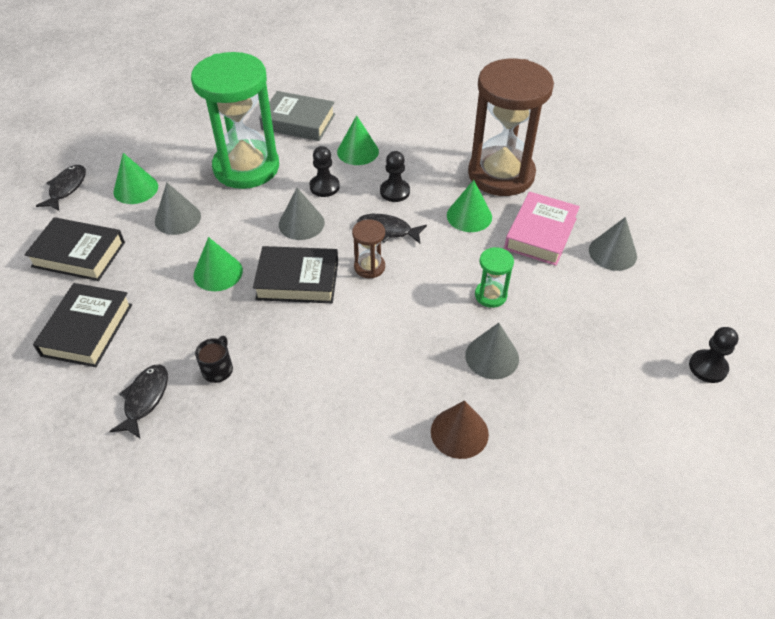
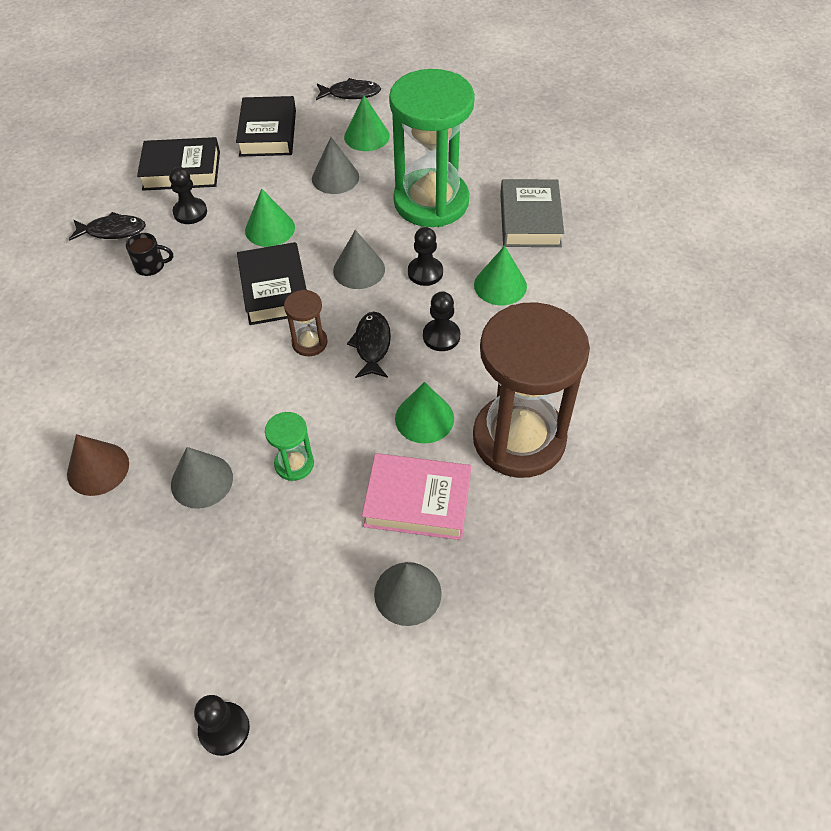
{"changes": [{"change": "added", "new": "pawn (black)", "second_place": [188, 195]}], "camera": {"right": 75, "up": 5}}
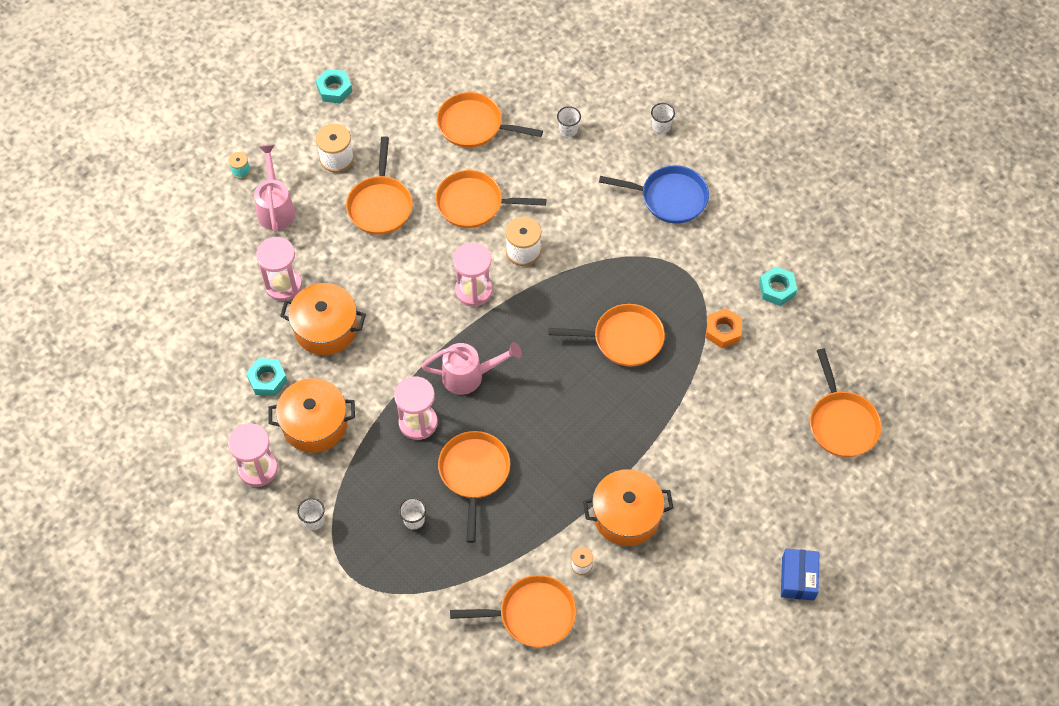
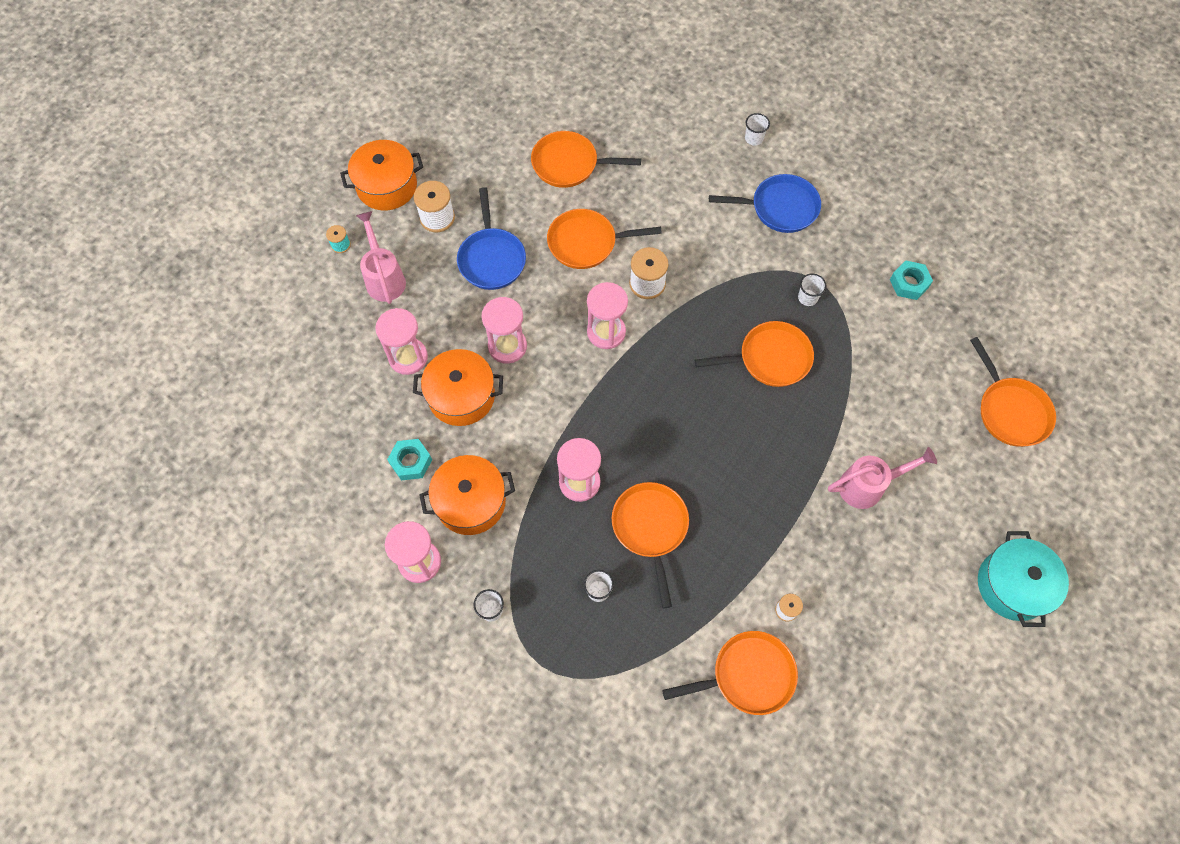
{"changes": [{"change": "removed", "old": "nut (turquoise)", "first_place": [334, 86]}, {"change": "recoloured", "old": "pan (orange)", "new": "pan (blue)", "first_place": [379, 185], "second_place": [491, 238]}, {"change": "moved", "old": "watering can (pink)", "first_place": [472, 368], "second_place": [882, 478]}, {"change": "moved", "old": "cup (white)", "first_place": [569, 121], "second_place": [812, 290]}, {"change": "moved", "old": "pot (orange)", "first_place": [628, 507], "second_place": [381, 175]}, {"change": "removed", "old": "nut (orange)", "first_place": [724, 328]}, {"change": "replaced", "old": "box (blue)", "new": "pot (turquoise)", "first_place": [800, 574], "second_place": [1023, 579]}, {"change": "added", "new": "hourglass (pink)", "second_place": [504, 330]}], "camera": {"right": -10, "up": 5}}
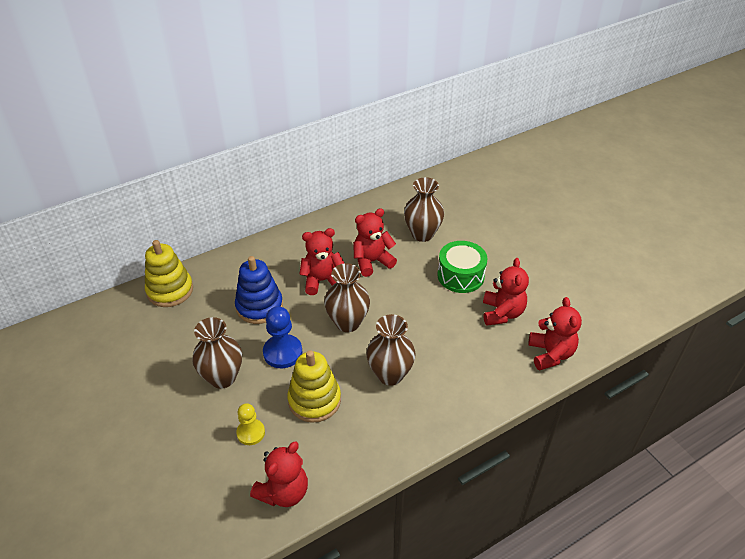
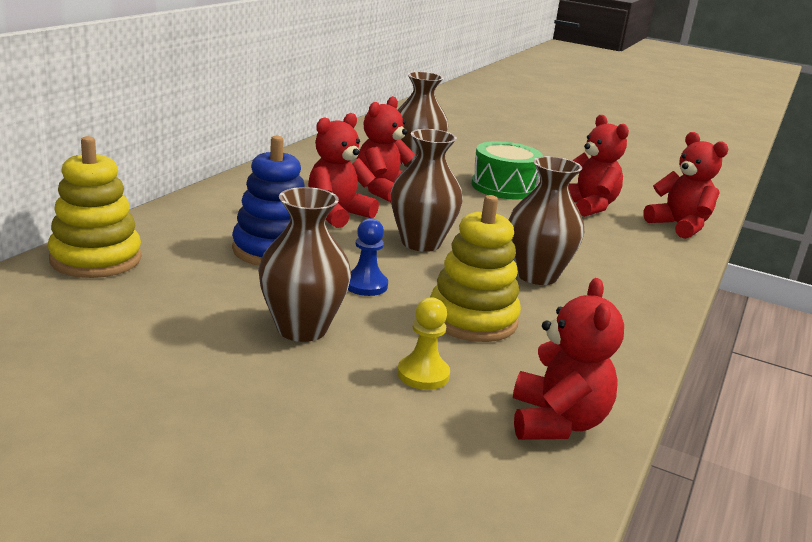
{"changes": [{"change": "resized", "old": "pawn (blue)", "first_place": [282, 337], "second_place": [368, 257], "factor": 0.65}], "camera": {"right": -35, "up": -20}}
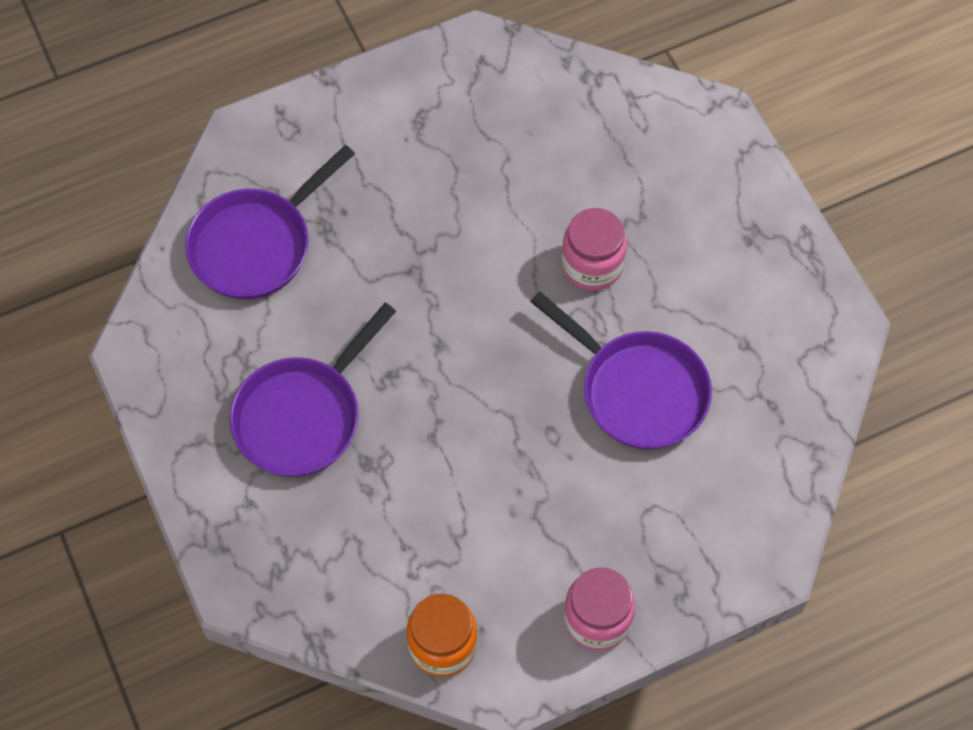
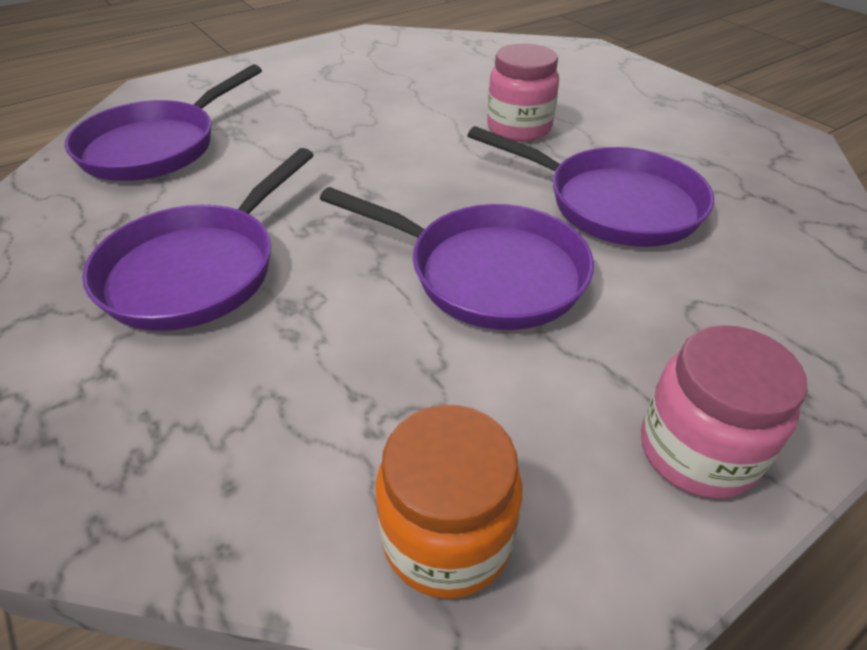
{"changes": [{"change": "added", "new": "pan (purple)", "second_place": [457, 258]}], "camera": {"right": -10, "up": -20}}
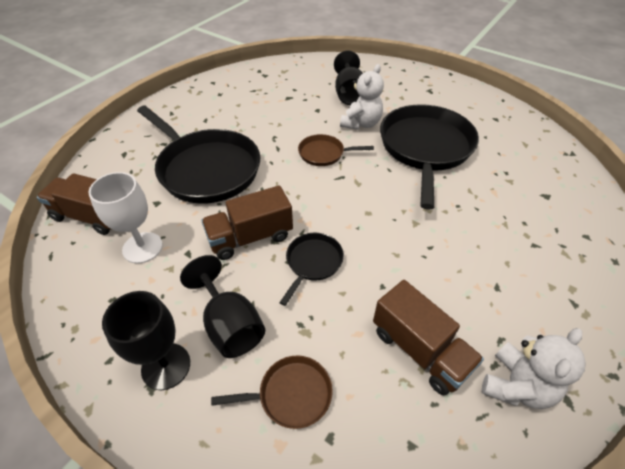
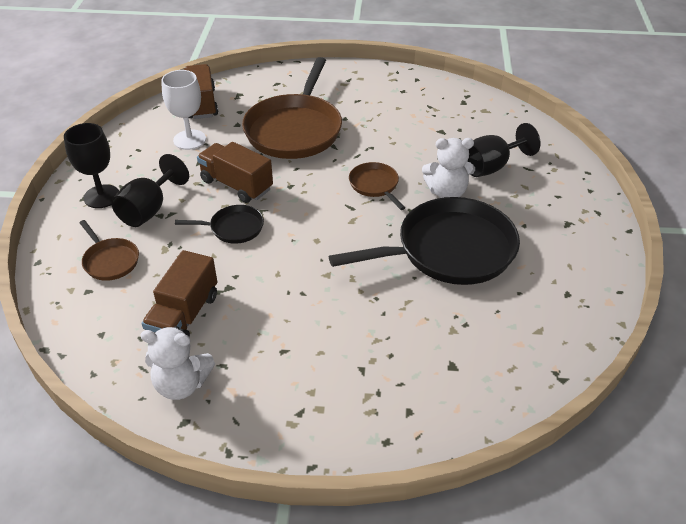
{"changes": [{"change": "recoloured", "old": "pan (black)", "new": "pan (brown)", "first_place": [198, 155], "second_place": [292, 108]}], "camera": {"right": 60, "up": -5}}
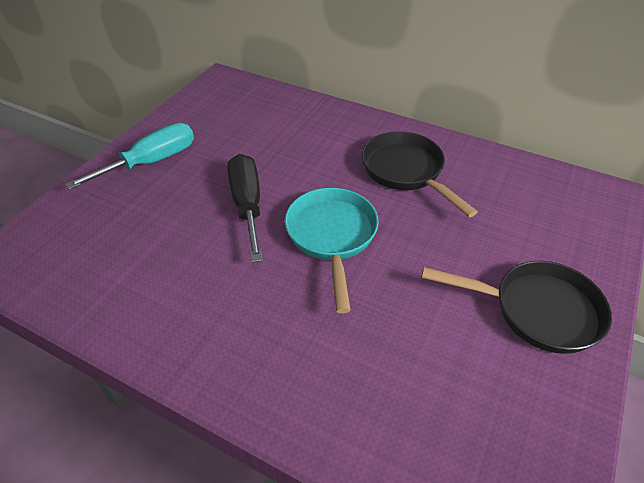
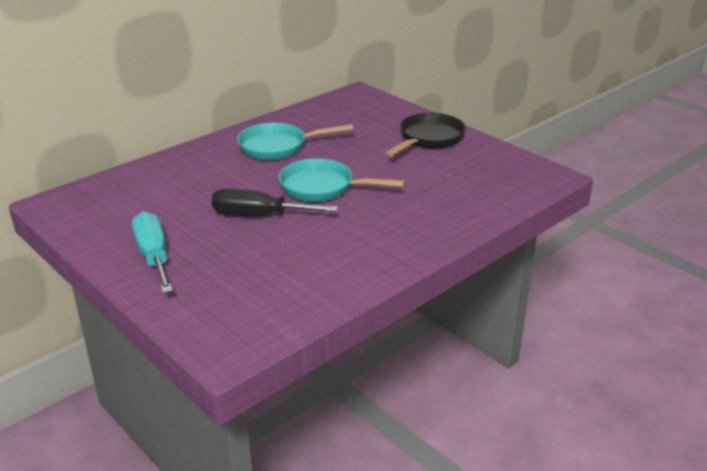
{"changes": [{"change": "recoloured", "old": "pan (black)", "new": "pan (turquoise)", "first_place": [420, 174], "second_place": [295, 141]}], "camera": {"right": -70, "up": -15}}
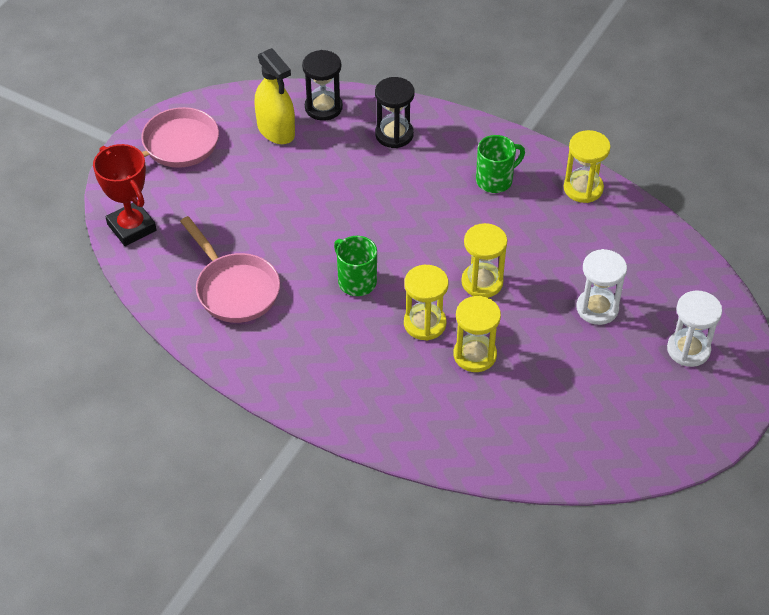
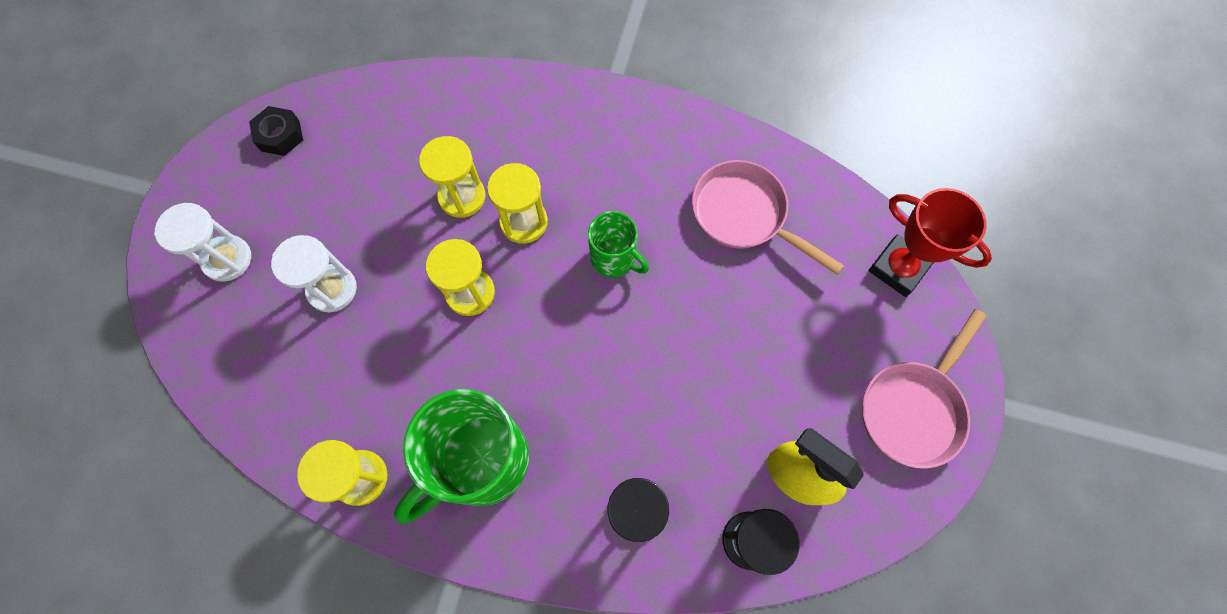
{"changes": [{"change": "resized", "old": "mug (green)", "first_place": [500, 164], "second_place": [461, 456], "factor": 1.86}, {"change": "added", "new": "nut (black)", "second_place": [276, 131]}], "camera": {"right": 165, "up": 20}}
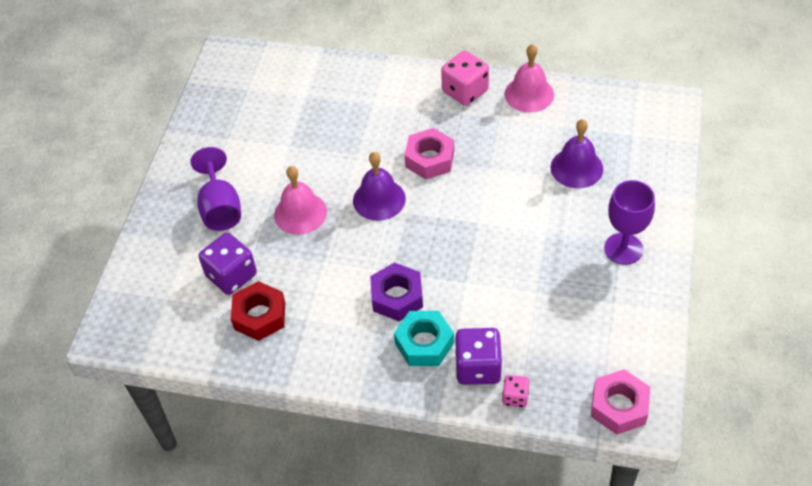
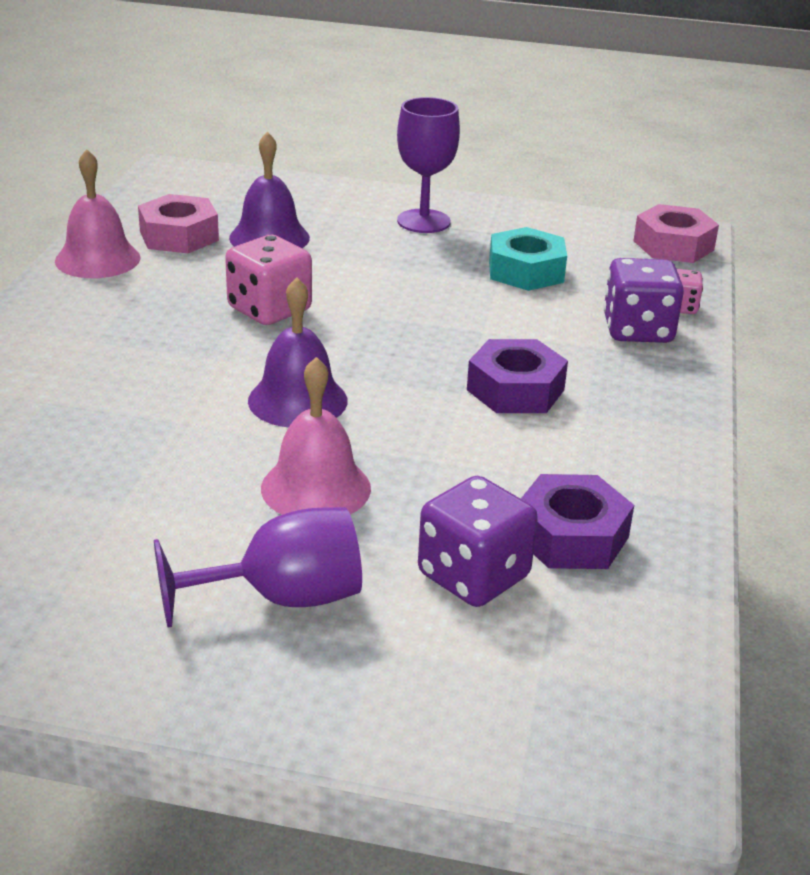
{"changes": [{"change": "recoloured", "old": "nut (red)", "new": "nut (purple)", "first_place": [258, 311], "second_place": [577, 521]}, {"change": "moved", "old": "nut (turquoise)", "first_place": [424, 338], "second_place": [528, 259]}, {"change": "moved", "old": "nut (pink)", "first_place": [429, 153], "second_place": [178, 223]}, {"change": "moved", "old": "dice (pink)", "first_place": [465, 78], "second_place": [268, 280]}], "camera": {"right": -95, "up": -20}}
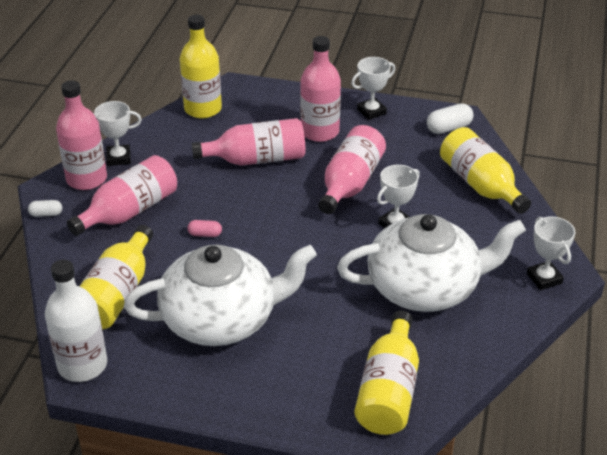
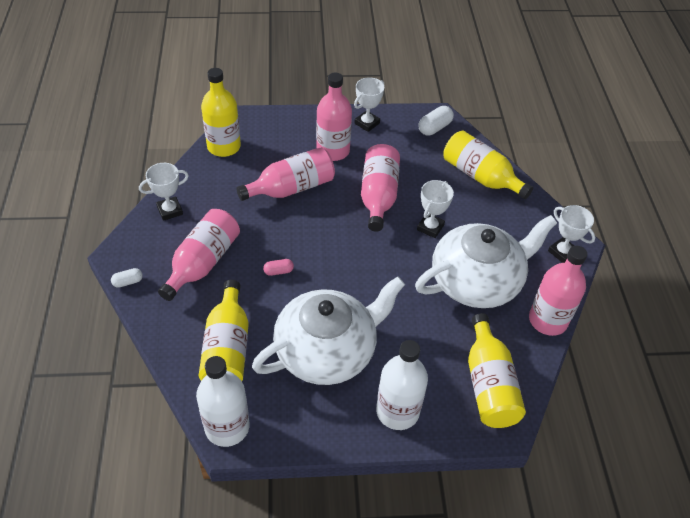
{"changes": [{"change": "moved", "old": "bottle (pink)", "first_place": [81, 135], "second_place": [558, 291]}, {"change": "added", "new": "bottle (white)", "second_place": [402, 385]}], "camera": {"right": -20, "up": 10}}
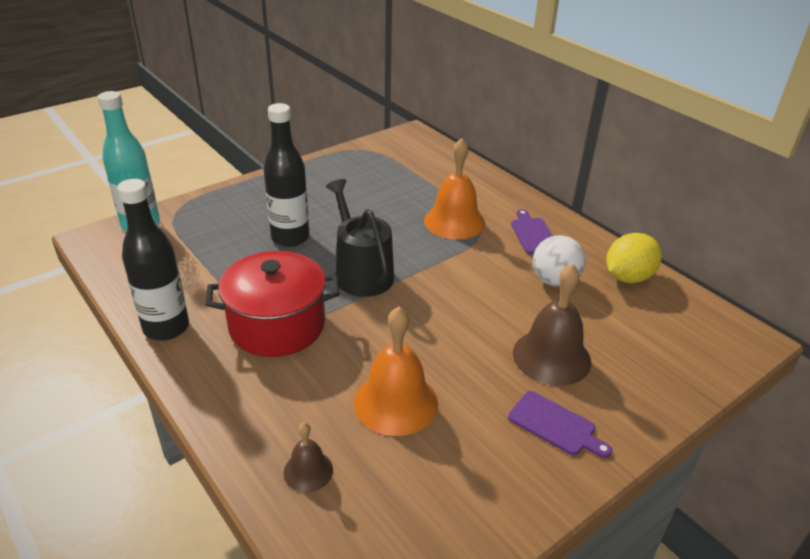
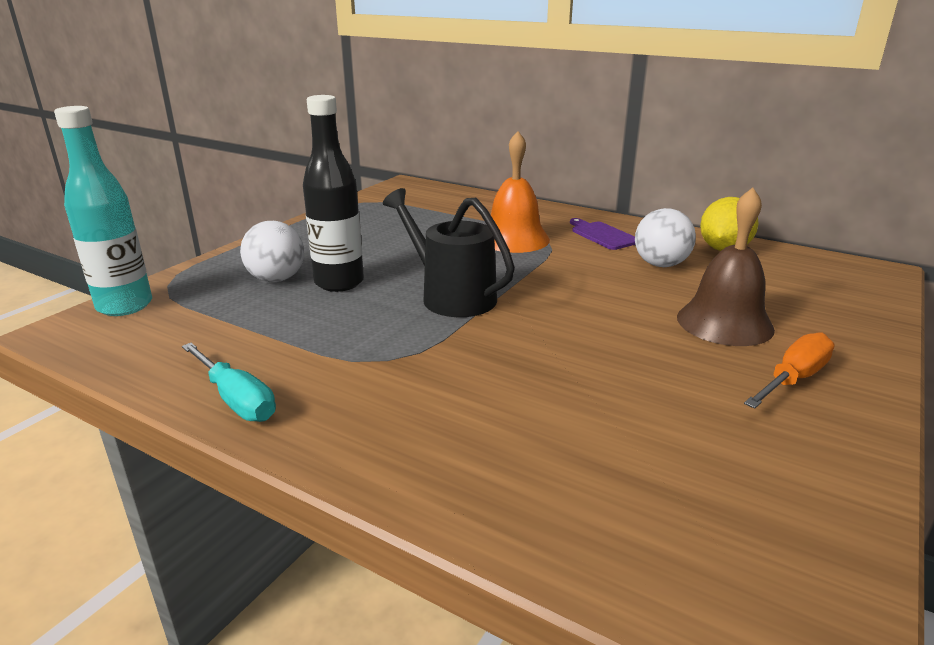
{"changes": [{"change": "replaced", "old": "bottle (black)", "new": "screwdriver (turquoise)", "first_place": [153, 260], "second_place": [229, 382]}, {"change": "removed", "old": "pot (red)", "first_place": [273, 304]}, {"change": "removed", "old": "bell (brown)", "first_place": [308, 457]}, {"change": "removed", "old": "bell (orange)", "first_place": [396, 371]}, {"change": "replaced", "old": "cutting board (purple)", "new": "screwdriver (orange)", "first_place": [560, 424], "second_place": [789, 370]}, {"change": "added", "new": "ball (white)", "second_place": [272, 251]}], "camera": {"right": -20, "up": -10}}
